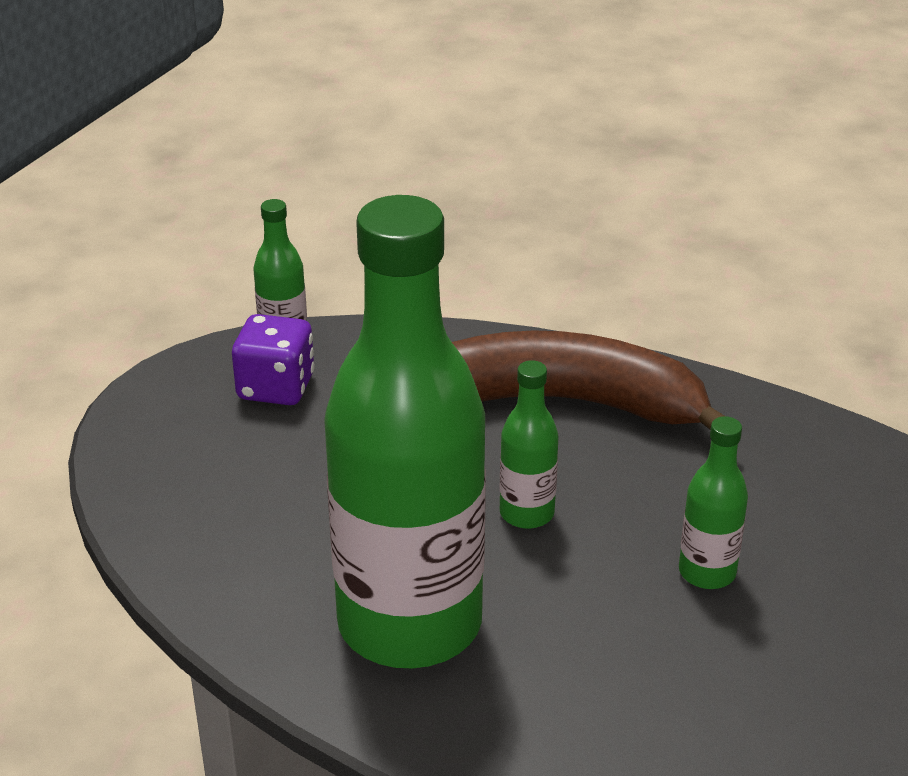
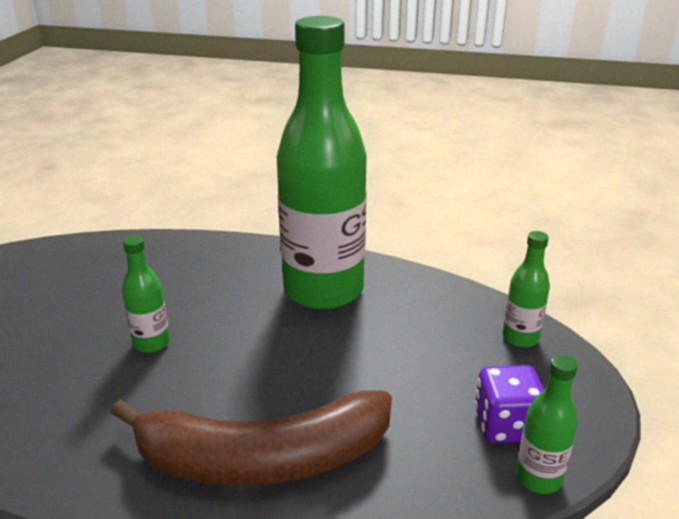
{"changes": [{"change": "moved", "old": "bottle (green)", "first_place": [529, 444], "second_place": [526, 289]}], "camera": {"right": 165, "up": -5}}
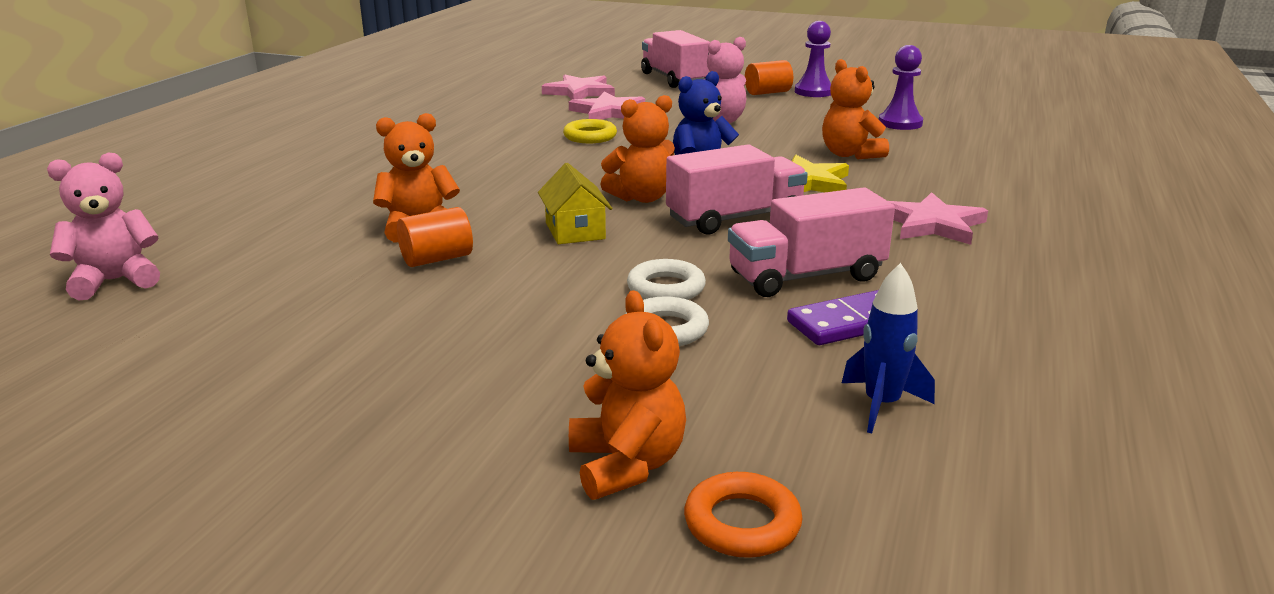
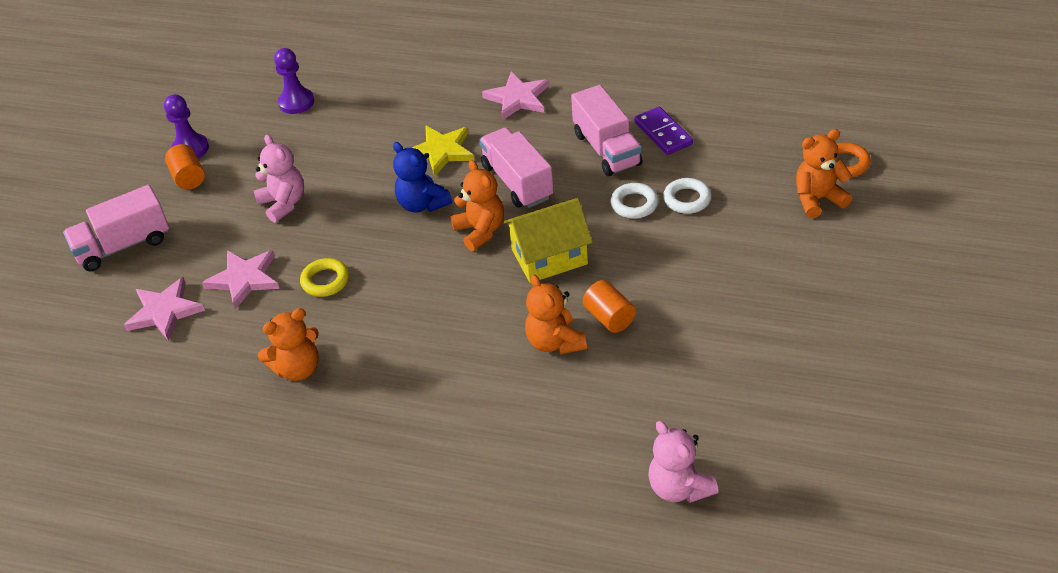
{"changes": [{"change": "resized", "old": "house (yellow)", "first_place": [575, 203], "second_place": [548, 240], "factor": 1.5}, {"change": "moved", "old": "teddy bear (orange)", "first_place": [855, 109], "second_place": [288, 344]}, {"change": "removed", "old": "rocket (blue)", "first_place": [888, 348]}], "camera": {"right": -90, "up": 20}}
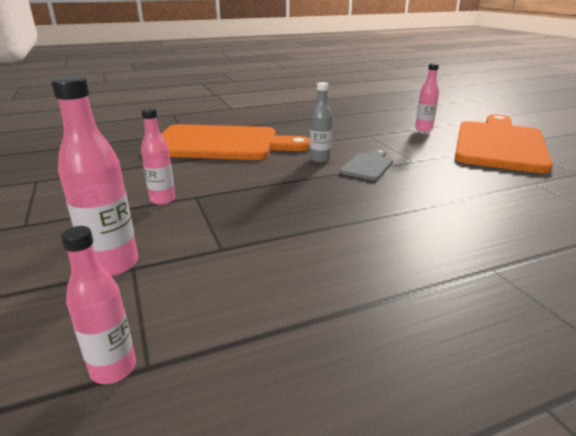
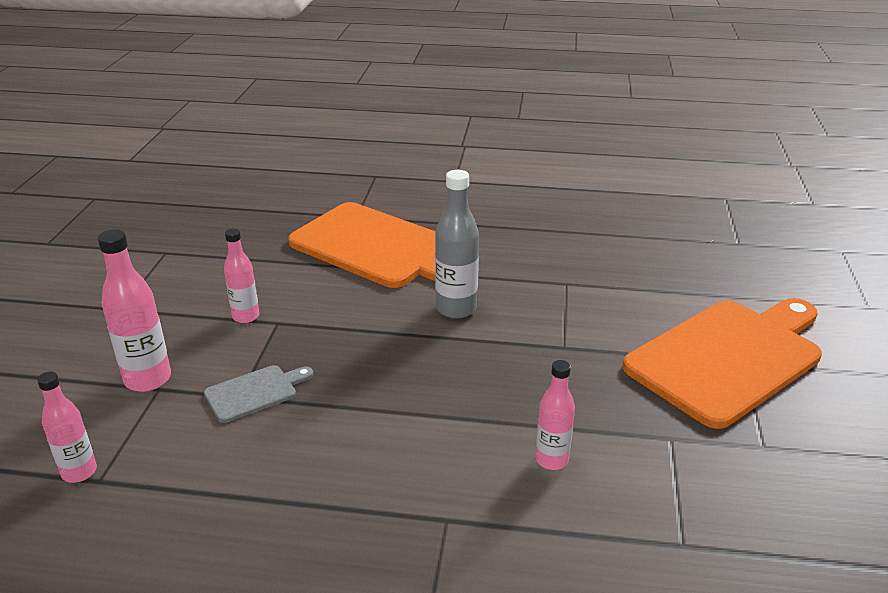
{"changes": [{"change": "resized", "old": "bottle (grey)", "first_place": [321, 122], "second_place": [457, 244], "factor": 1.54}, {"change": "moved", "old": "cutting board (grey)", "first_place": [366, 165], "second_place": [258, 394]}, {"change": "moved", "old": "bottle (pink)", "first_place": [427, 97], "second_place": [555, 415]}], "camera": {"right": 30, "up": 5}}
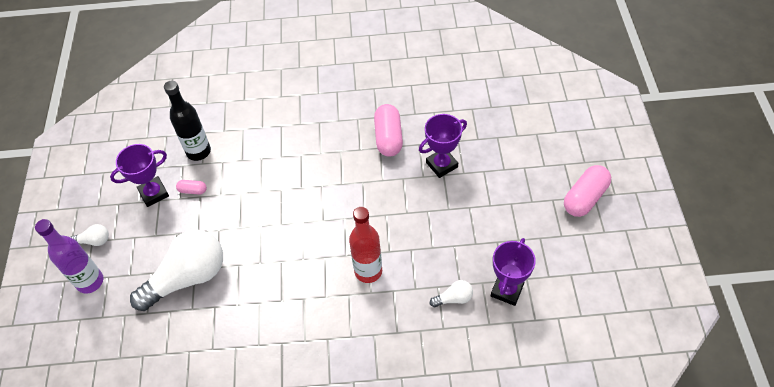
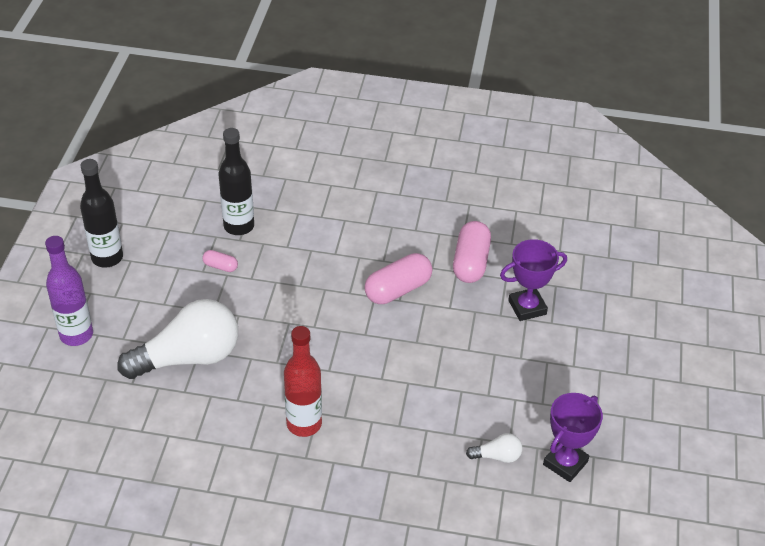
{"changes": [{"change": "removed", "old": "light bulb (white)", "first_place": [89, 235]}, {"change": "removed", "old": "trophy (purple)", "first_place": [139, 175]}, {"change": "moved", "old": "bottle (red)", "first_place": [365, 245], "second_place": [303, 381]}, {"change": "moved", "old": "capsule (pink)", "first_place": [587, 191], "second_place": [398, 278]}, {"change": "added", "new": "bottle (black)", "second_place": [101, 213]}], "camera": {"right": 10, "up": -10}}
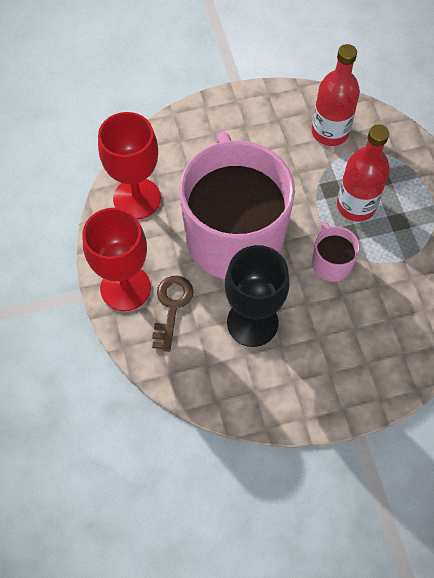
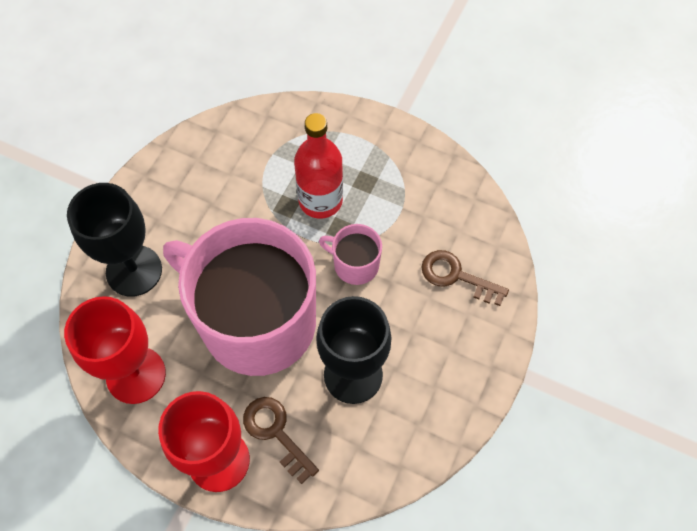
{"changes": [{"change": "removed", "old": "bottle (red)", "first_place": [336, 95]}, {"change": "added", "new": "goblet (black)", "second_place": [114, 240]}, {"change": "added", "new": "key (brown)", "second_place": [465, 278]}], "camera": {"right": -50, "up": 0}}
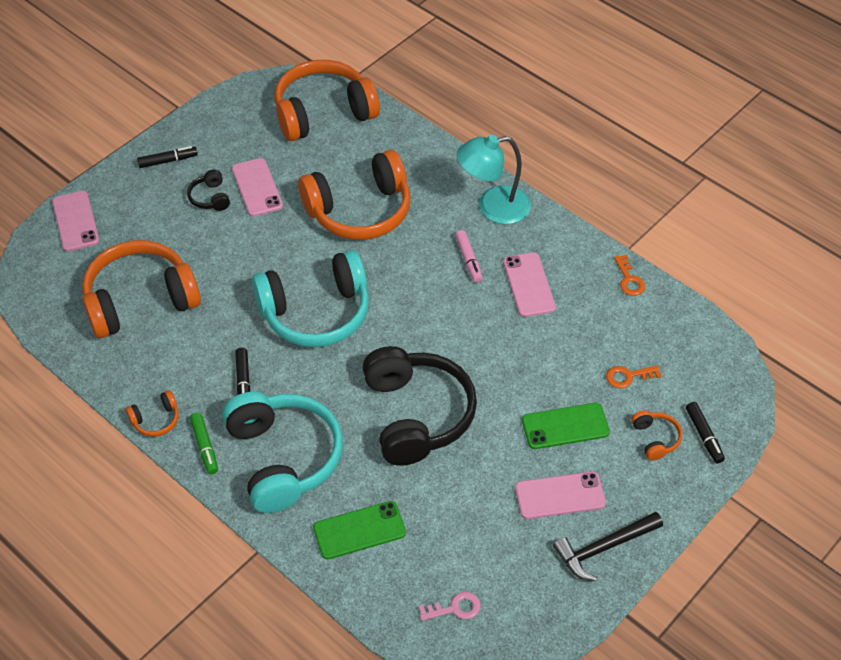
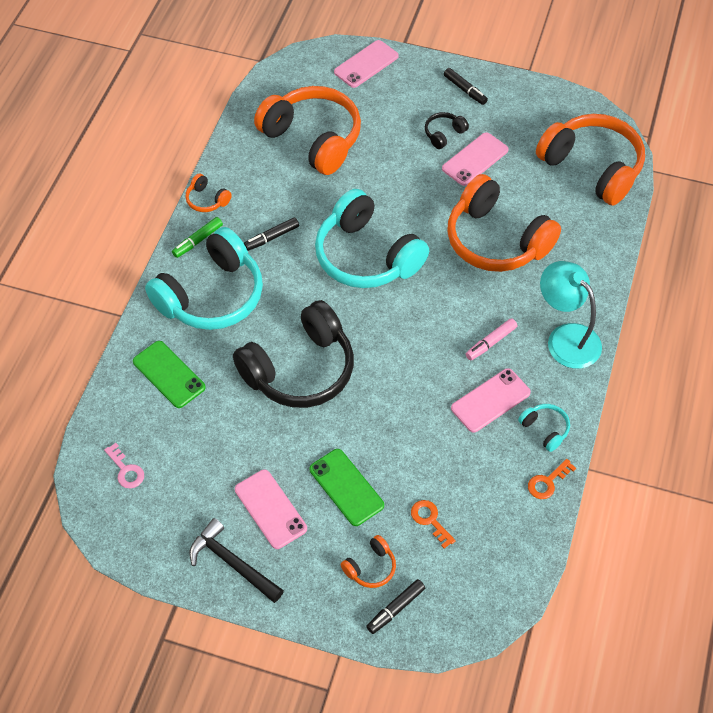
{"changes": [{"change": "added", "new": "headphones (turquoise)", "second_place": [544, 428]}], "camera": {"right": 65, "up": 5}}
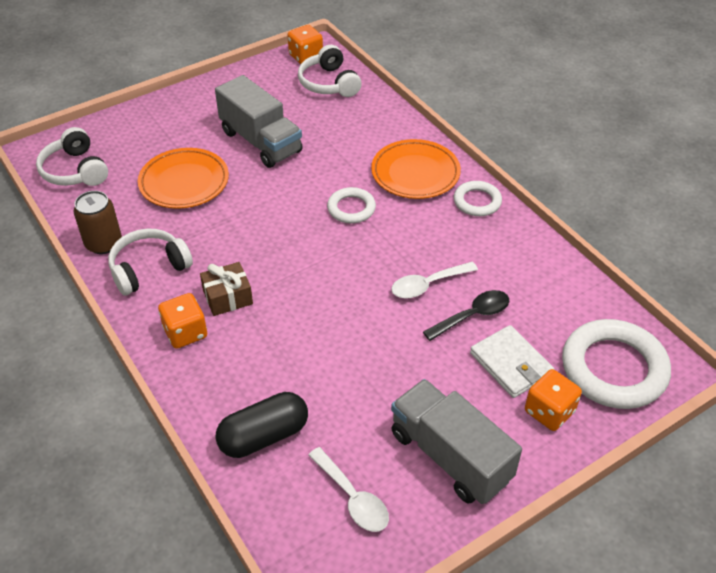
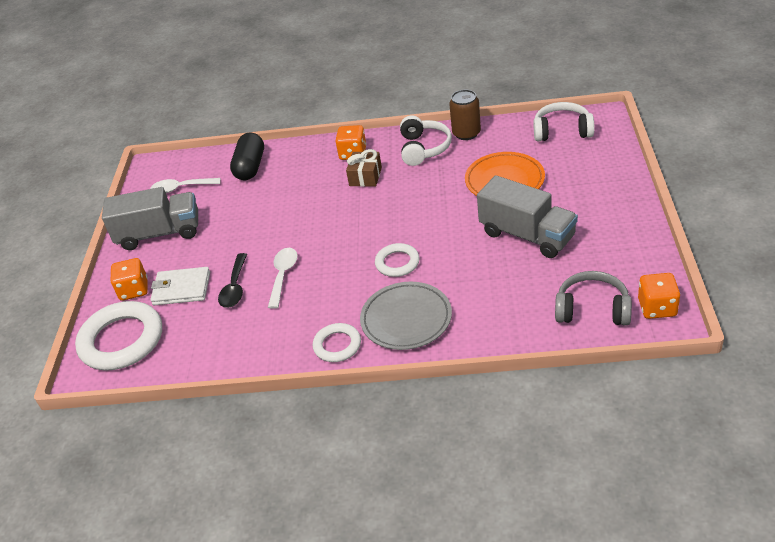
{"changes": [{"change": "turned", "old": "truck (grey)", "first_place": [259, 121], "second_place": [527, 216], "degrees": -135}, {"change": "recoloured", "old": "headphones (white)", "new": "headphones (grey)", "first_place": [330, 71], "second_place": [593, 298]}, {"change": "recoloured", "old": "plate (orange)", "new": "plate (grey)", "first_place": [416, 169], "second_place": [406, 316]}], "camera": {"right": 130, "up": -5}}
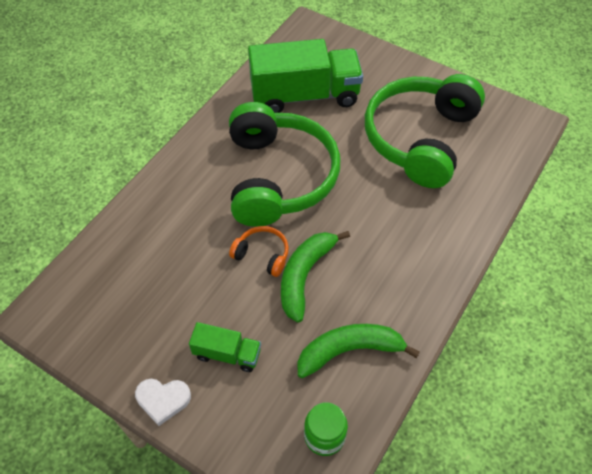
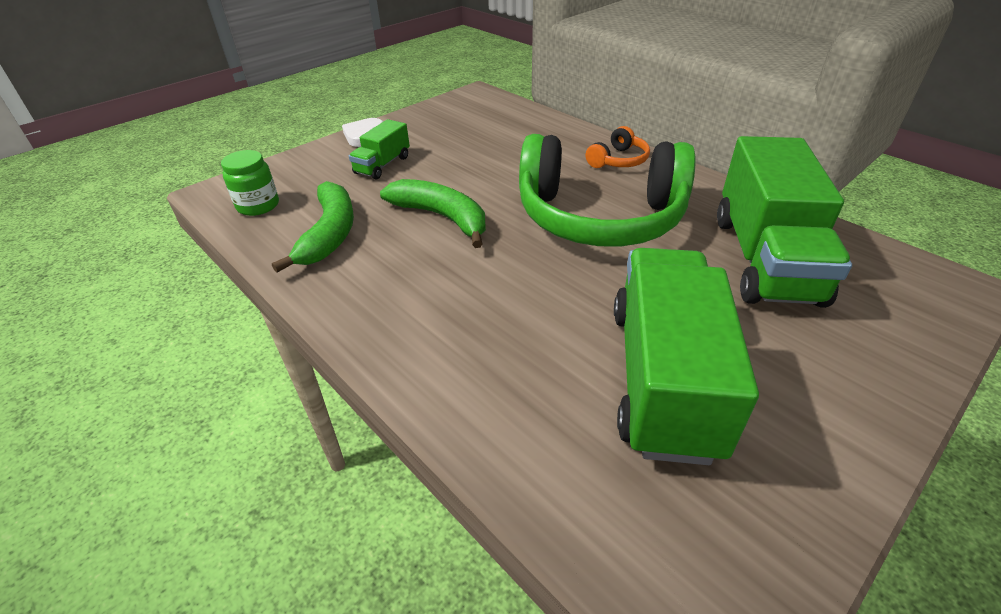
{"changes": [{"change": "moved", "old": "headphones (orange)", "first_place": [259, 251], "second_place": [618, 147]}, {"change": "replaced", "old": "headphones (green)", "new": "truck (green)", "first_place": [425, 131], "second_place": [686, 356]}], "camera": {"right": 105, "up": -15}}
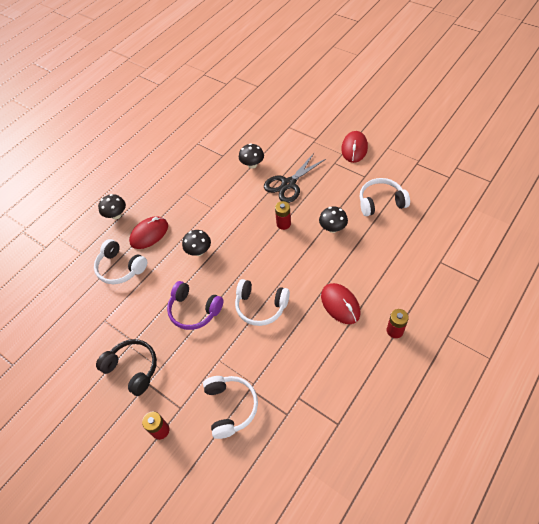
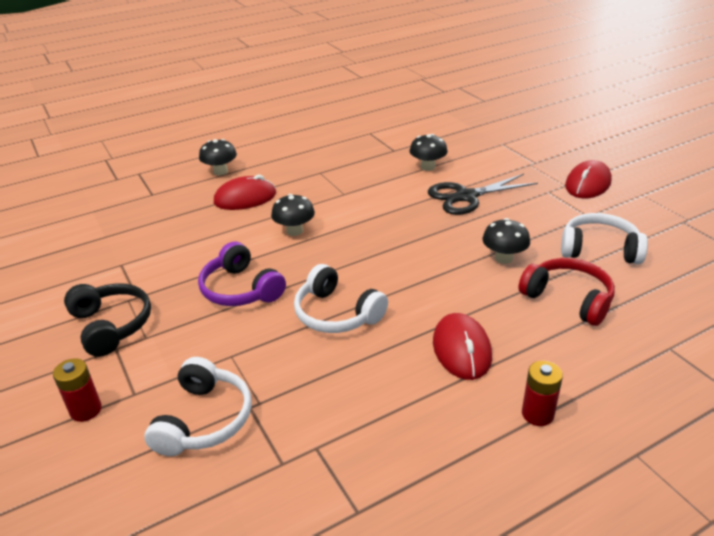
{"changes": [{"change": "removed", "old": "headphones (white)", "first_place": [120, 261]}, {"change": "removed", "old": "battery (red)", "first_place": [283, 215]}, {"change": "added", "new": "headphones (red)", "second_place": [566, 292]}], "camera": {"right": 20, "up": -20}}
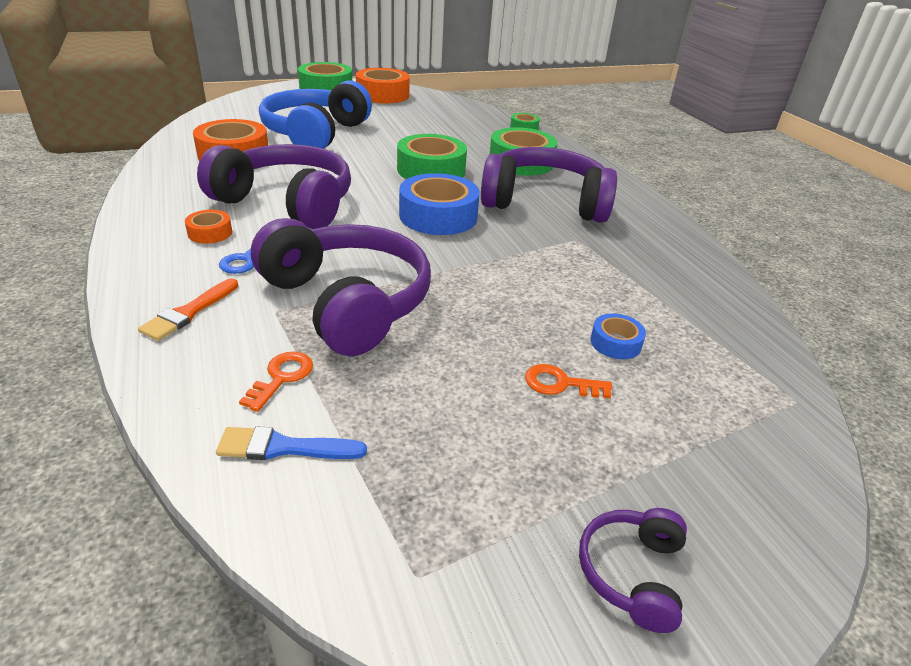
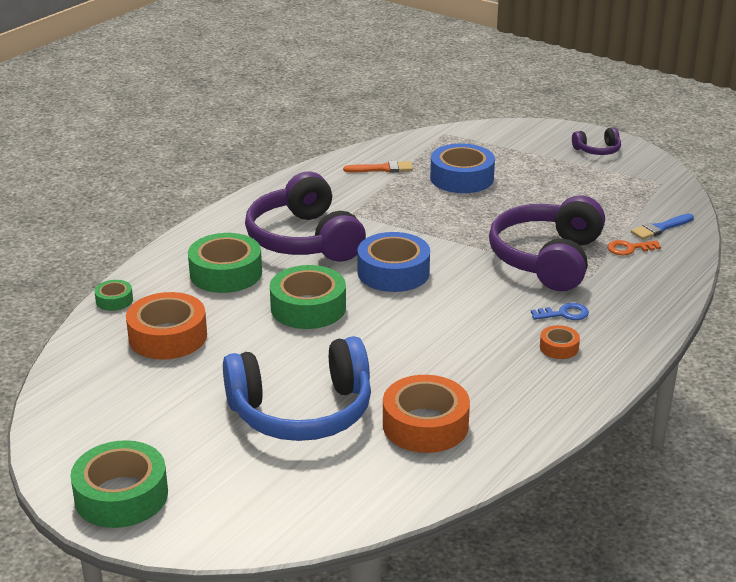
{"changes": [{"change": "moved", "old": "brush (orange)", "first_place": [188, 309], "second_place": [378, 167]}, {"change": "removed", "old": "headphones (purple)", "first_place": [274, 186]}, {"change": "turned", "old": "brush (blue)", "first_place": [291, 443], "second_place": [662, 226], "degrees": 90}, {"change": "moved", "old": "tape (orange)", "first_place": [383, 85], "second_place": [166, 325]}, {"change": "removed", "old": "key (orange)", "first_place": [568, 381]}, {"change": "resized", "old": "tape (blue)", "first_place": [618, 336], "second_place": [462, 168], "factor": 2.03}], "camera": {"right": -120, "up": -5}}
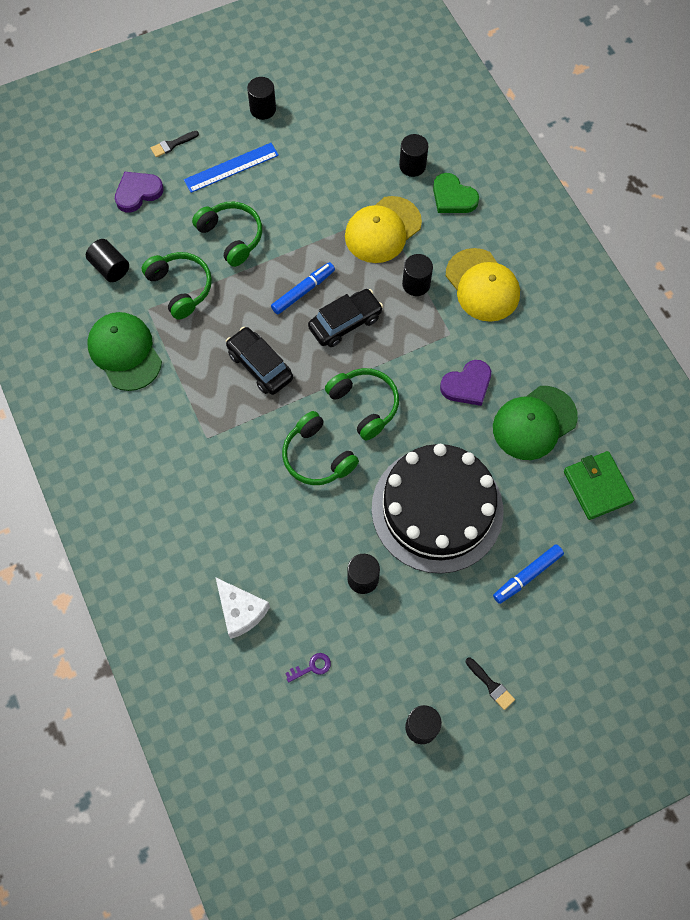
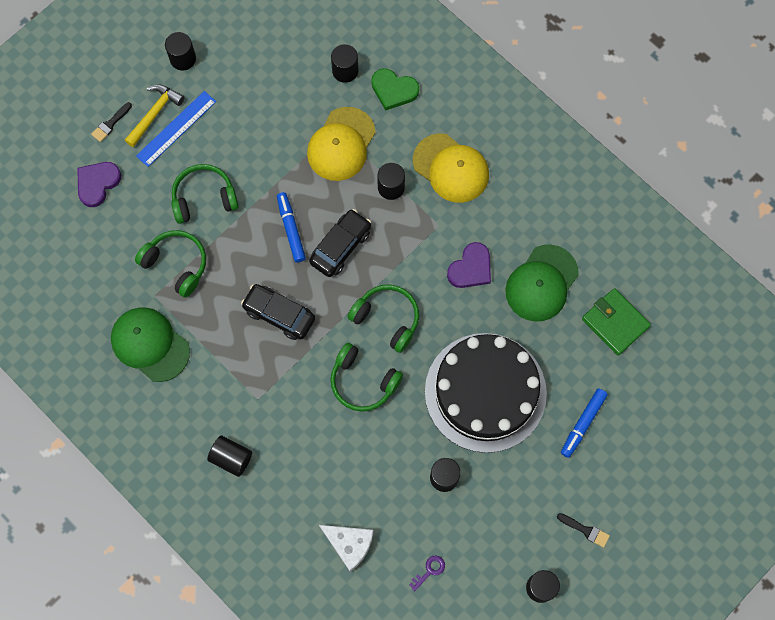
{"changes": [{"change": "moved", "old": "cylinder (black)", "first_place": [107, 260], "second_place": [229, 456]}, {"change": "turned", "old": "headphones (green)", "first_place": [227, 234], "second_place": [205, 194], "degrees": -45}, {"change": "turned", "old": "marker (blue)", "first_place": [303, 288], "second_place": [291, 227], "degrees": -45}, {"change": "added", "new": "hammer (yellow)", "second_place": [155, 115]}], "camera": {"right": -20, "up": 5}}
